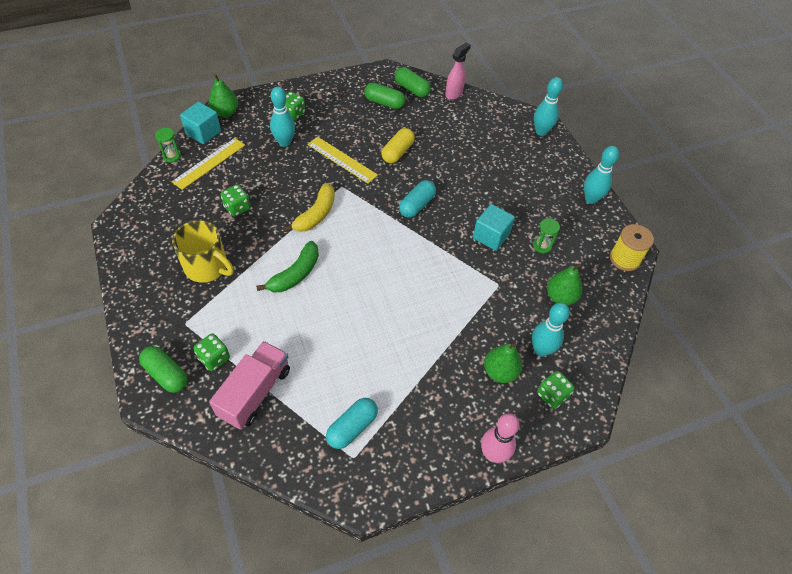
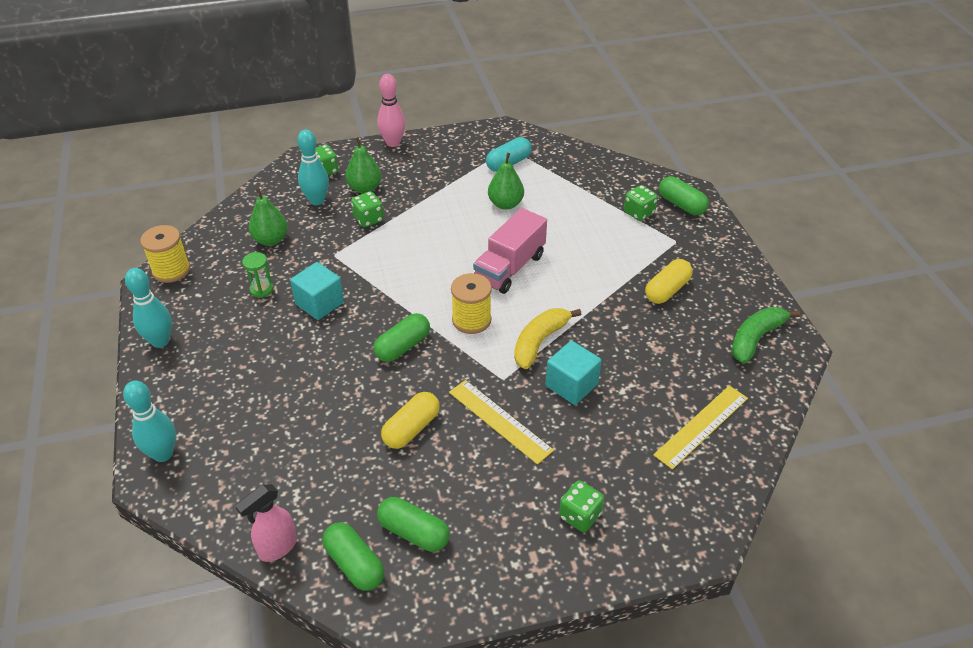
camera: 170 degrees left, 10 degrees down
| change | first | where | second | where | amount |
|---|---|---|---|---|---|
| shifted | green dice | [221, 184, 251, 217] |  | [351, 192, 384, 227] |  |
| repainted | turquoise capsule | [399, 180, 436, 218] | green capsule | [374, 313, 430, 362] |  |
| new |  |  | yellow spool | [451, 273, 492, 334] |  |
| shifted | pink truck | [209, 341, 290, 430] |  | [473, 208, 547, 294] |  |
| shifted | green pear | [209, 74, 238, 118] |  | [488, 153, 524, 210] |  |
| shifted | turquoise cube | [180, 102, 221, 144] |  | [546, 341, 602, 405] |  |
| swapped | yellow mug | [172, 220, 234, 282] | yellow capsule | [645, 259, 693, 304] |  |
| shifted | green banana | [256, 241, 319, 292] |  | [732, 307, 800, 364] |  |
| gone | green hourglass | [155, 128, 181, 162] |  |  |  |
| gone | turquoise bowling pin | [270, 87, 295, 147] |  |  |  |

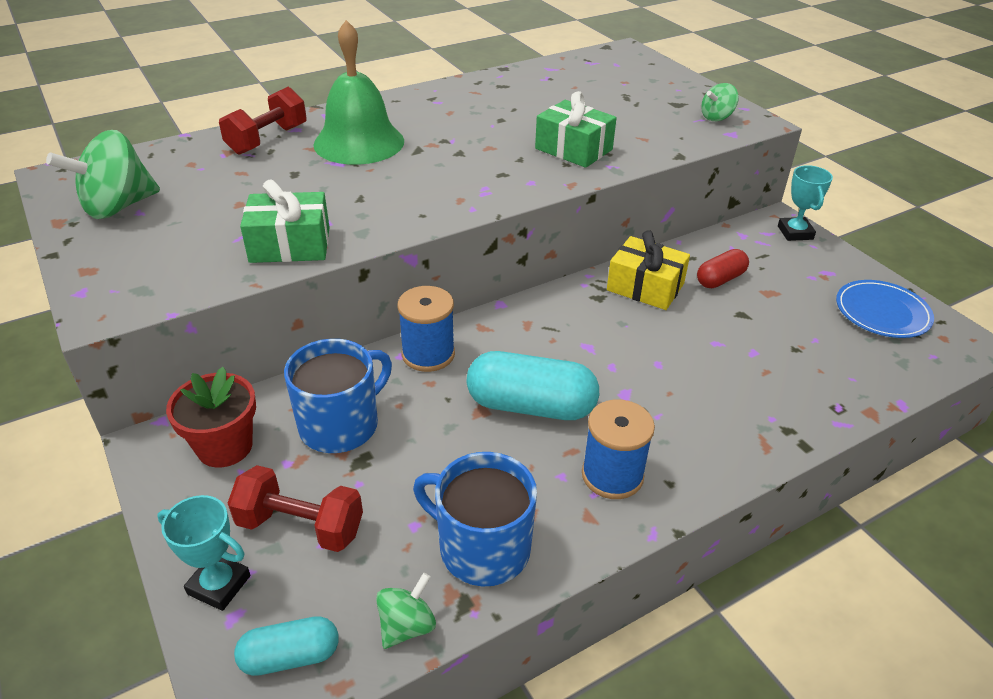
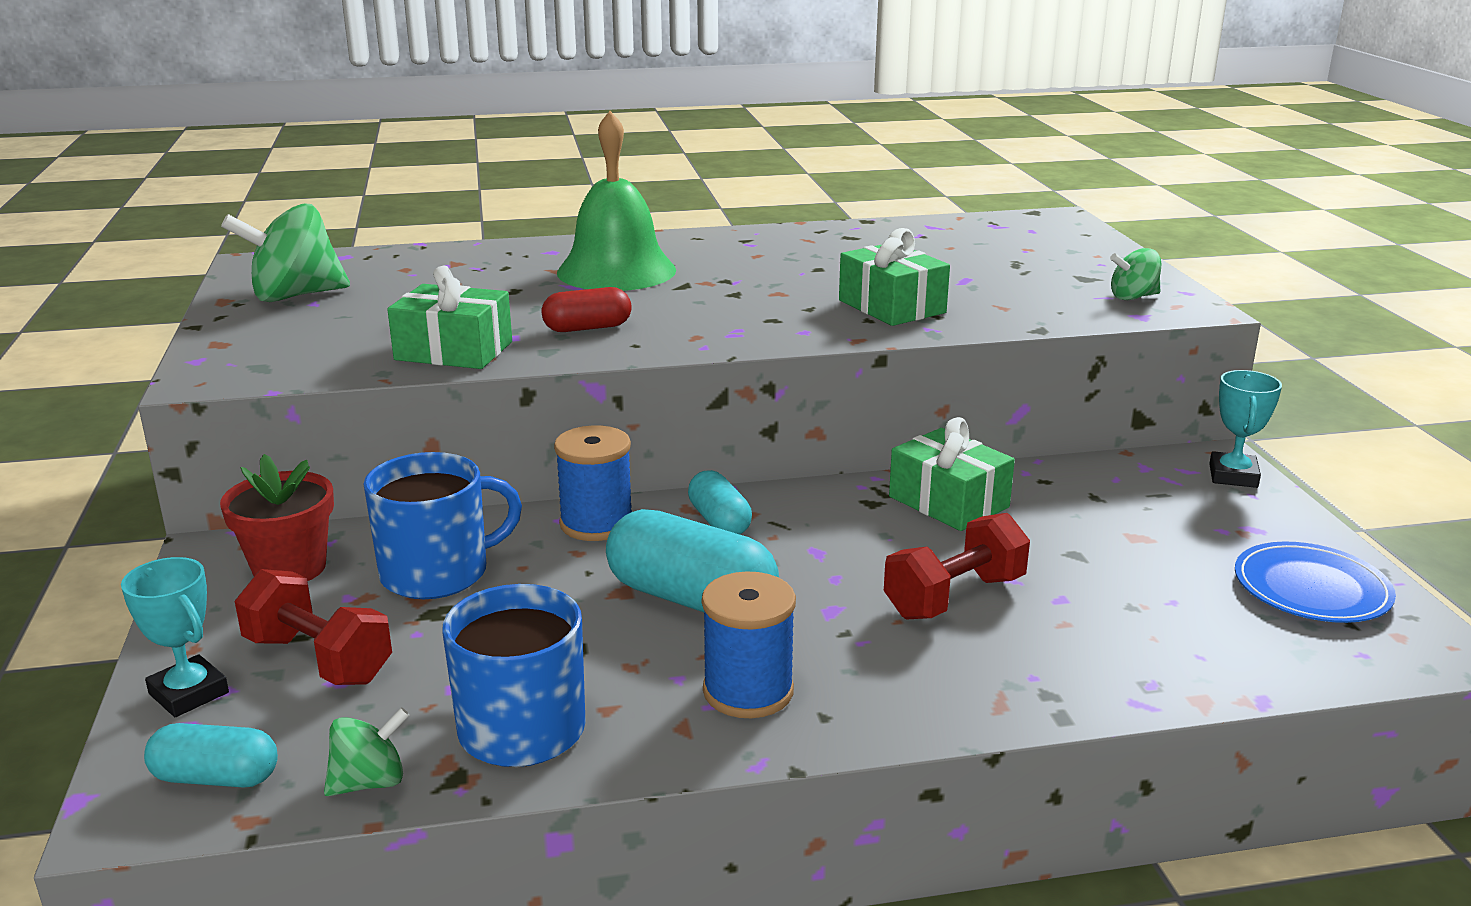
camera: 20 degrees right, 15 degrees down
| change | first | where | second | where | amount |
|---|---|---|---|---|---|
| shifted | red capsule | [697, 249, 749, 288] |  | [542, 287, 632, 332] |  |
| new |  |  | turquoise capsule | [688, 470, 752, 534] |  |
| shifted | red dumbbell | [219, 87, 307, 155] |  | [884, 513, 1030, 620] |  |
| repainted | yellow gift | [607, 230, 690, 310] | green gift | [889, 417, 1015, 531] |  |

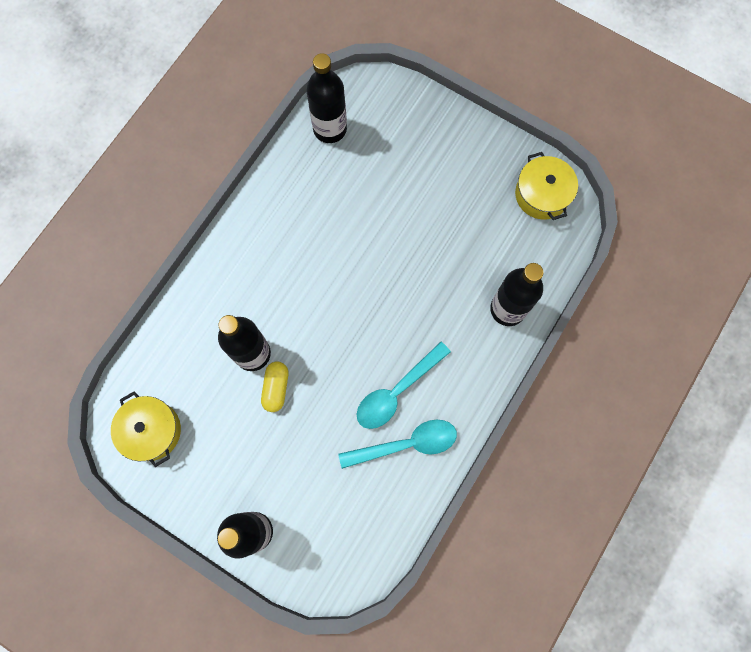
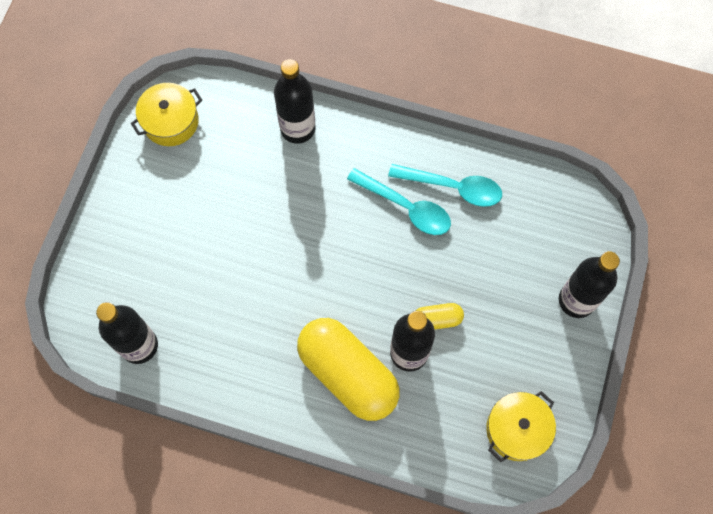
camera: 105 degrees left, 5 degrees down
| change | first | where | second | where | amount |
|---|---|---|---|---|---|
| new |  |  | yellow capsule | [297, 318, 400, 421] |  |
| rotated | turquoise spoon | [338, 420, 457, 469] |  | [388, 164, 502, 207] | 135 degrees clockwise |

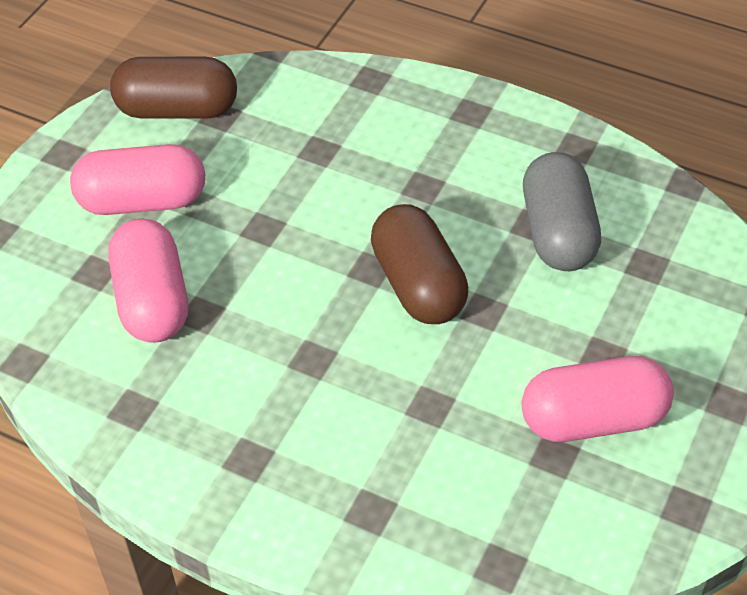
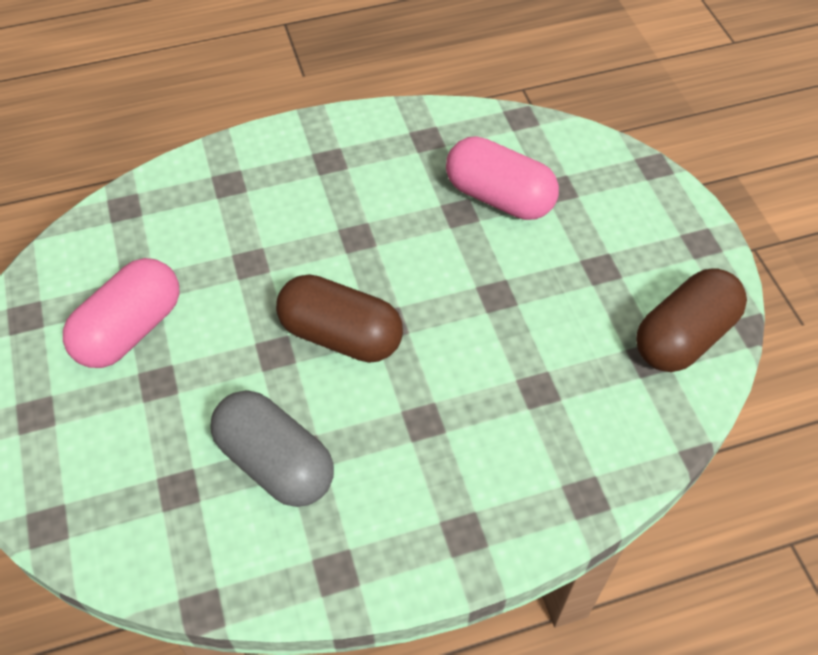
camera: 135 degrees right, 5 degrees up
| change | first | where | second | where | amount |
|---|---|---|---|---|---|
| gone | pink capsule | [70, 144, 205, 215] |  |  |  |

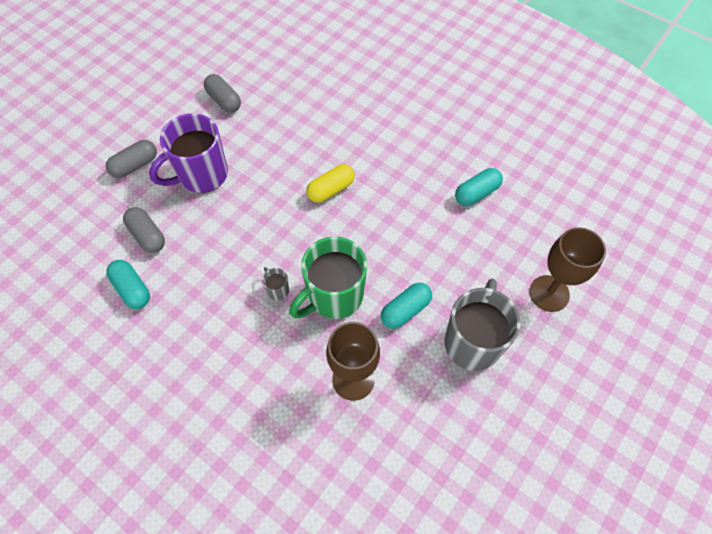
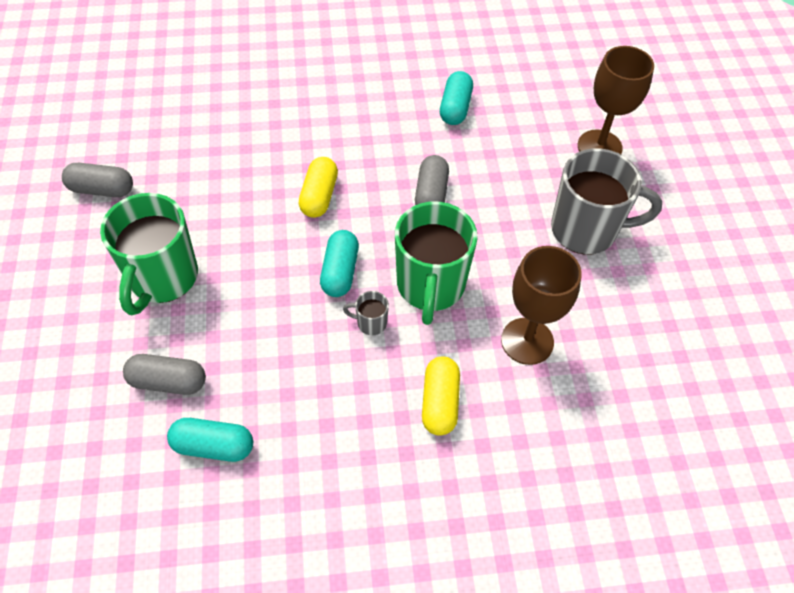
camera: 45 degrees left, 5 degrees down
| change | first | where | second | where | amount |
|---|---|---|---|---|---|
| repainted | purple mug | [149, 113, 228, 193] | green mug | [100, 193, 198, 315] |  |
| shifted | turquoise capsule | [381, 282, 432, 329] |  | [320, 230, 359, 297] |  |
| shifted | grey capsule | [106, 140, 157, 178] |  | [415, 155, 449, 205] |  |
| new |  |  | yellow capsule | [422, 357, 460, 436] |  |
| rotated | grey mug | [444, 278, 521, 371] |  | [551, 148, 662, 255] | 120 degrees clockwise |

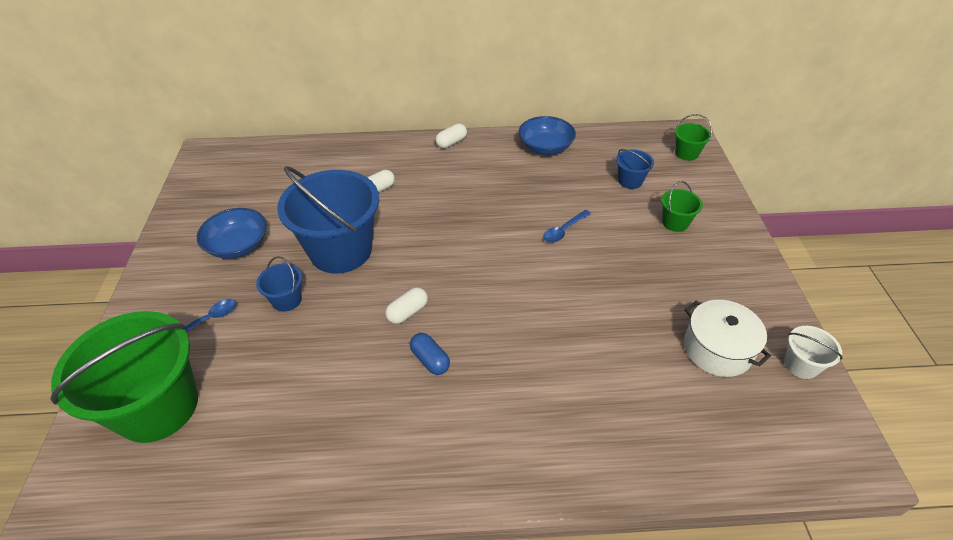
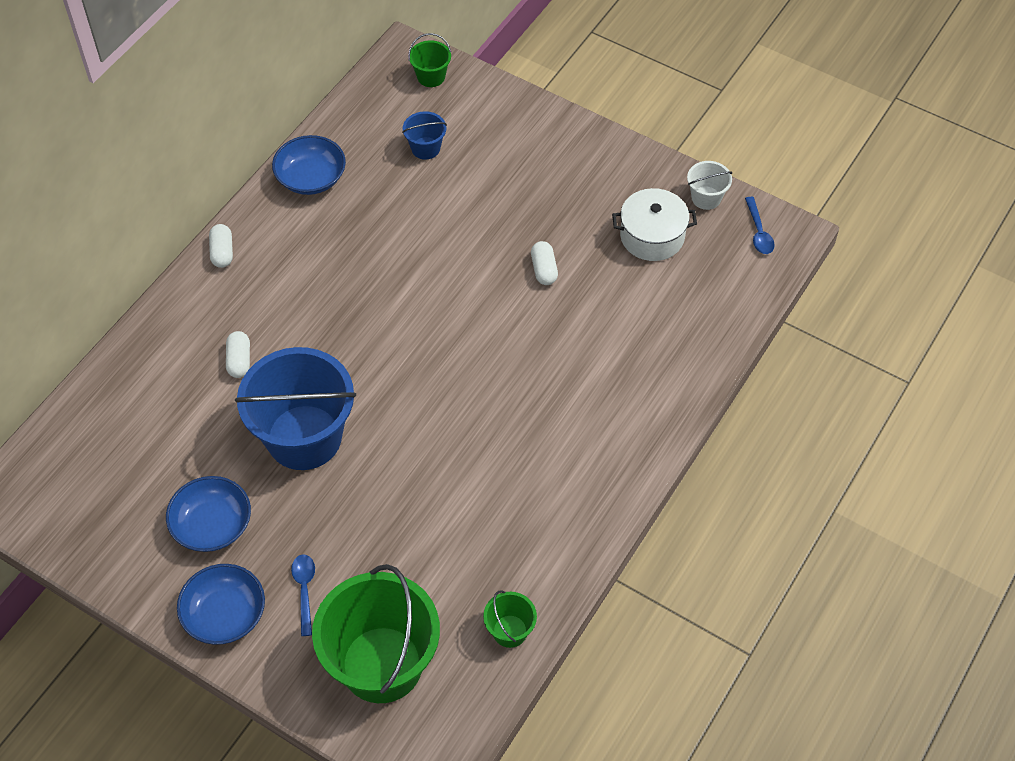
camera: 55 degrees left, 10 degrees up
| change | first | where | second | where | amount |
|---|---|---|---|---|---|
| new |  |  | blue bowl | [177, 564, 265, 645] |  |
| shifted | green bucket | [661, 181, 703, 232] |  | [483, 590, 537, 648] |  |
| shifted | white capsule | [385, 287, 428, 324] |  | [531, 241, 558, 285] |  |
| shifted | blue spoon | [543, 210, 591, 243] |  | [745, 197, 775, 254] |  |
| gone | blue bucket | [256, 256, 302, 312] |  |  |  |
| gone | blue capsule | [410, 333, 450, 375] |  |  |  |

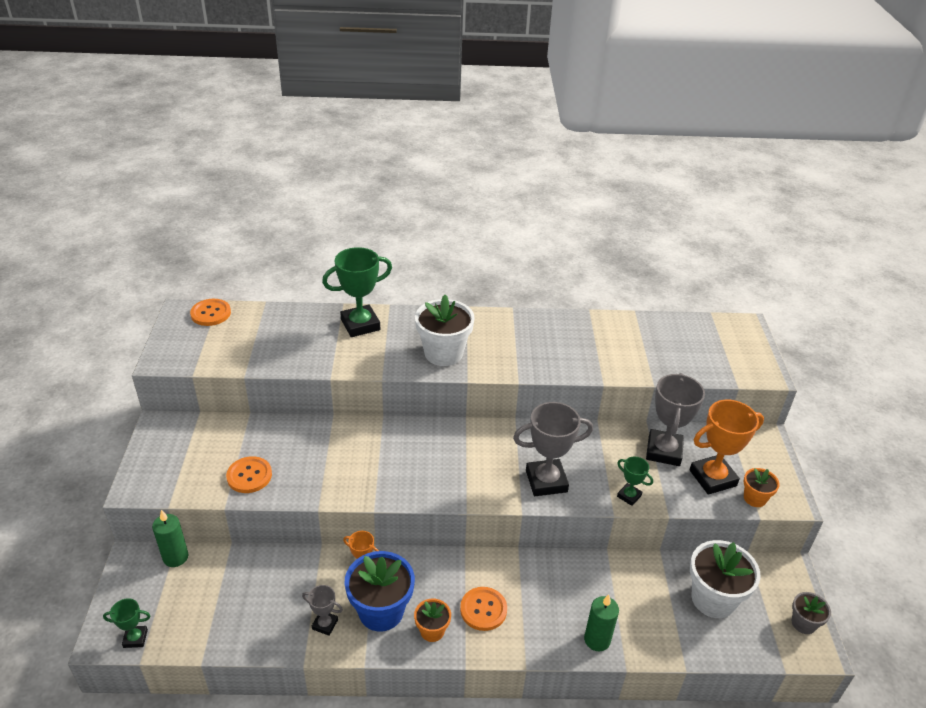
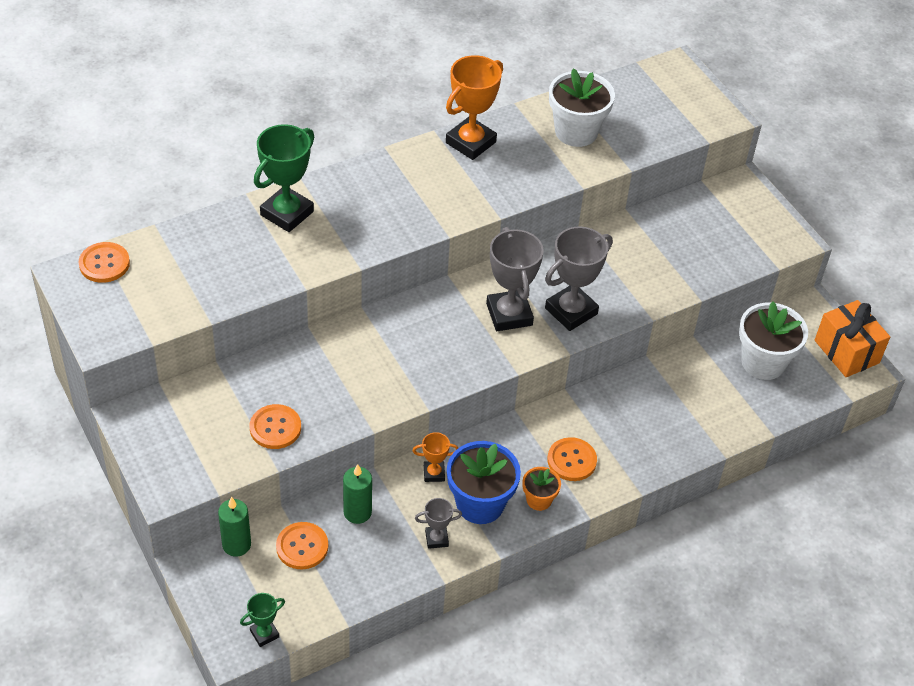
camera: 30 degrees left, 10 degrees up
| change | first | where | second | where | amount |
|---|---|---|---|---|---|
| new |  |  | orange button | [276, 522, 328, 569] |  |
| shifted | green candle | [584, 594, 619, 651] |  | [343, 464, 372, 524] |  |
| shifted | orange trophy | [690, 400, 764, 495] |  | [446, 55, 503, 160] |  |
| shifted | grey trophy | [646, 373, 705, 466] |  | [486, 227, 544, 331] |  |
| shifted | white flower pot | [415, 295, 475, 366] |  | [549, 68, 615, 147] |  |
| swapped | grey flower pot | [792, 592, 831, 634] | orange gift | [815, 300, 890, 377] |  |
| gone | green trophy | [617, 457, 653, 506] |  |  |  |
| gone | orange flower pot | [743, 468, 780, 507] |  |  |  |

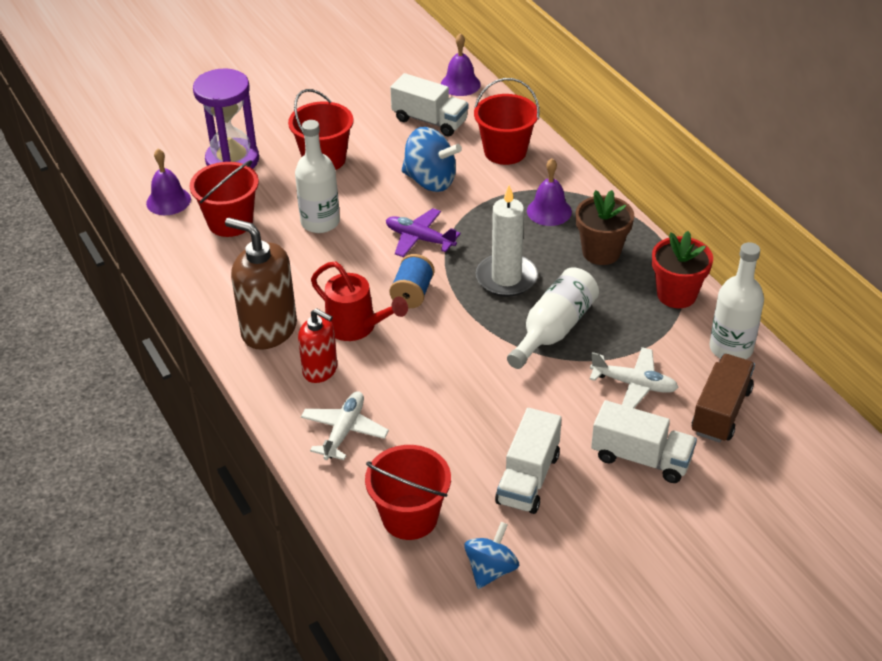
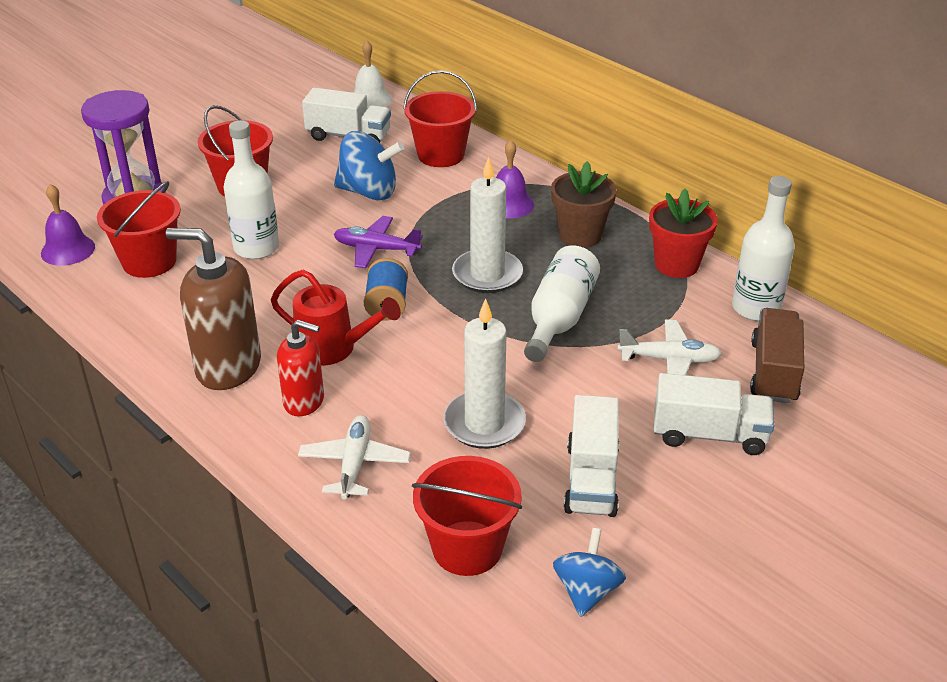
camera: 15 degrees left, 5 degrees down
| change | first | where | second | where | amount |
|---|---|---|---|---|---|
| repainted | purple bell | [441, 33, 481, 96] | white bell | [353, 40, 392, 108] |  |
| new |  |  | white candle | [443, 298, 526, 449] |  |

